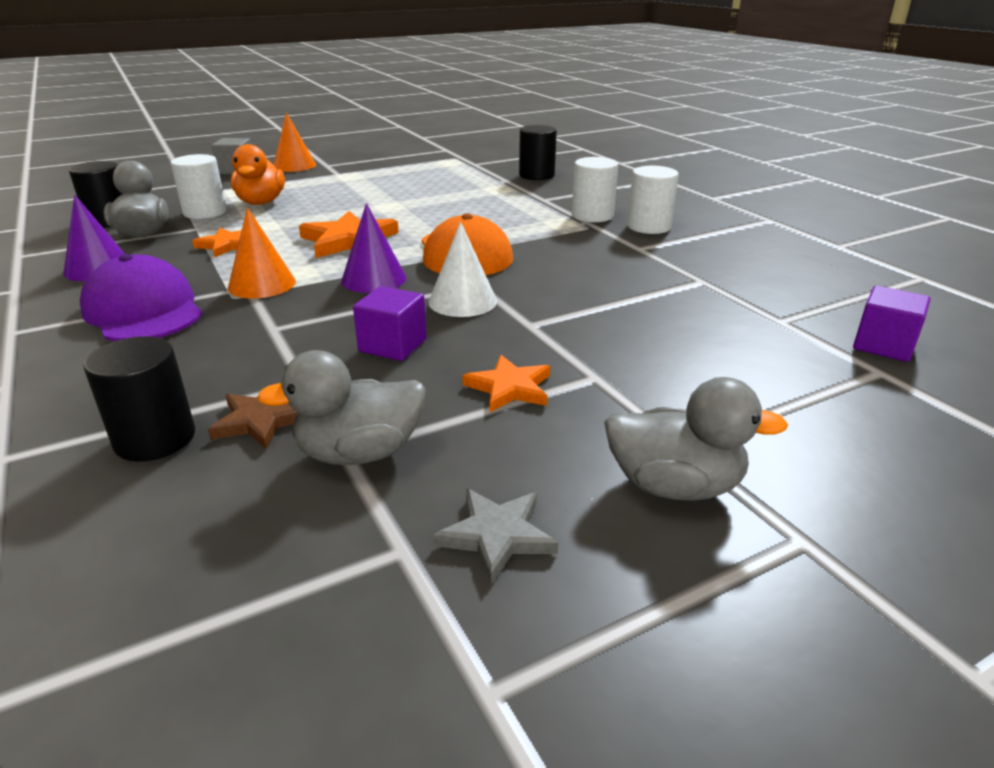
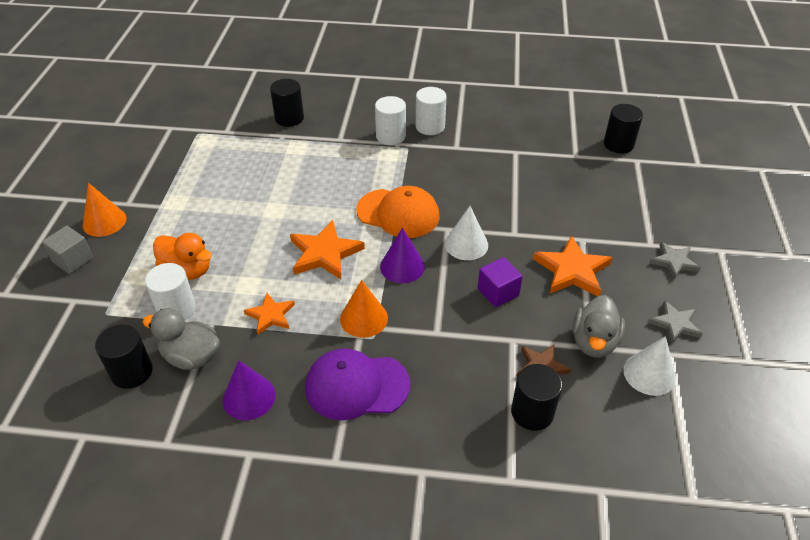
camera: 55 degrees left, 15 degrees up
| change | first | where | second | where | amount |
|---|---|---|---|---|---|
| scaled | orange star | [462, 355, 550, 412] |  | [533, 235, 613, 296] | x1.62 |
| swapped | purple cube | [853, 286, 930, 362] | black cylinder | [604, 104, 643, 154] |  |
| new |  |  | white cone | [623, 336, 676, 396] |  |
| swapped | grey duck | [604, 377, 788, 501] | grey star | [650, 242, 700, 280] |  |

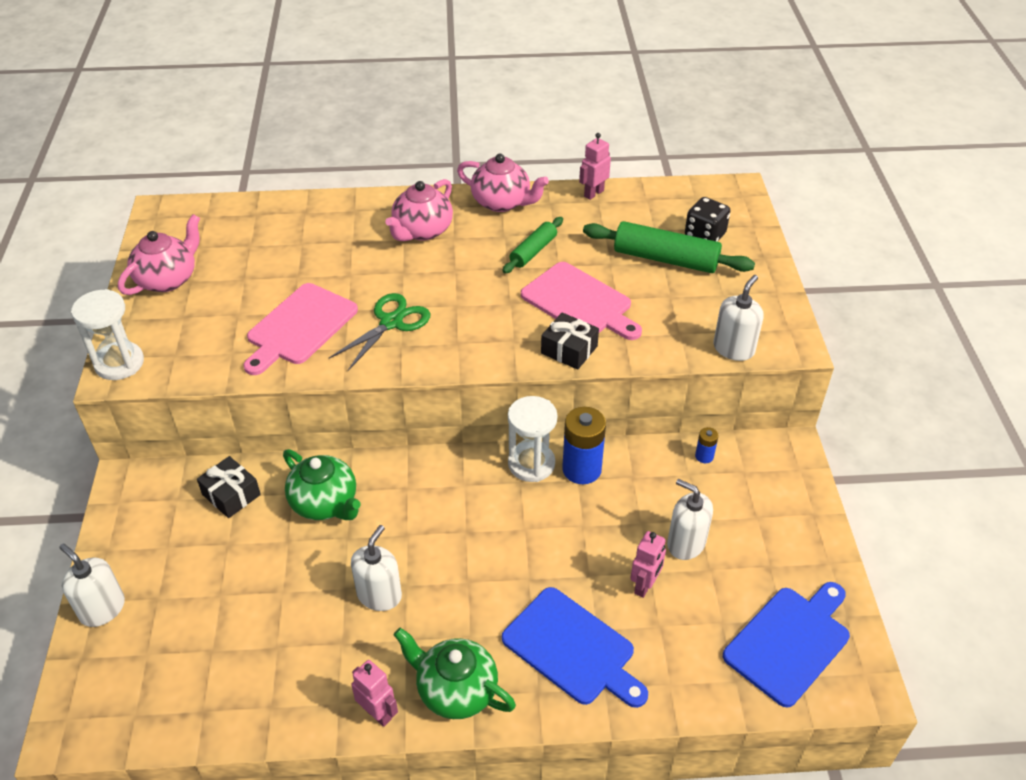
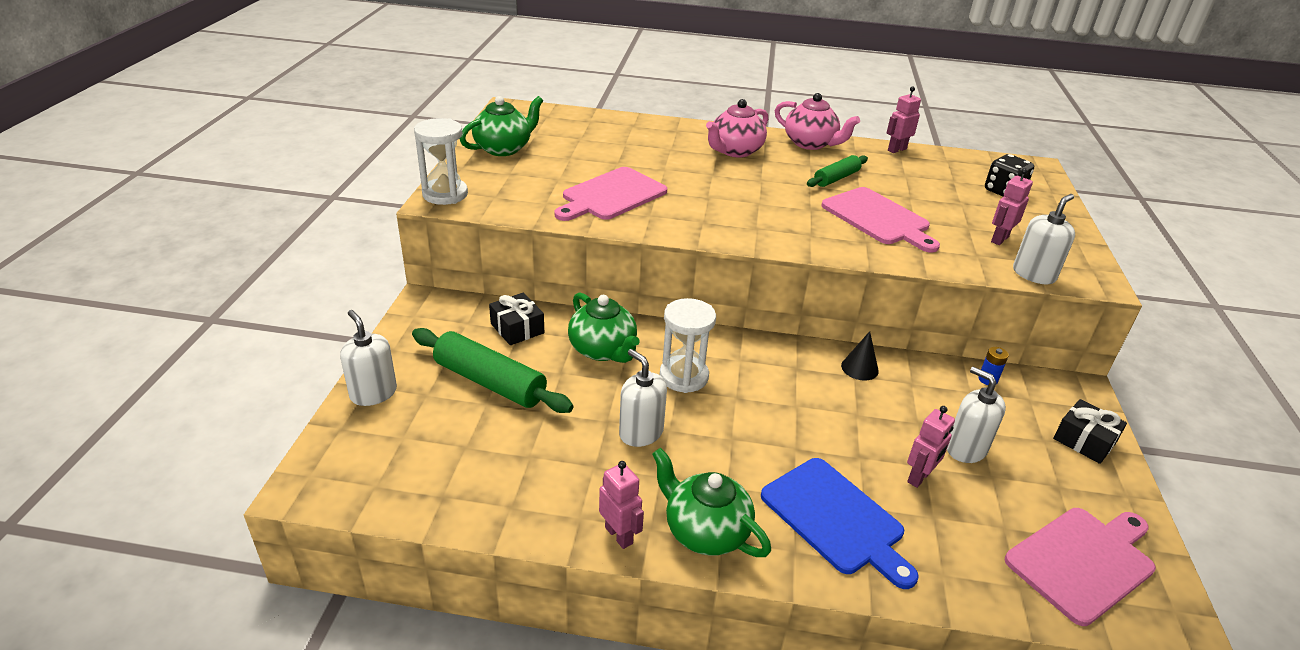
camera: 10 degrees right, 10 degrees down
| change | first | where | second | where | amount |
|---|---|---|---|---|---|
| shifted | green rolling pin | [583, 221, 755, 273] |  | [412, 328, 574, 413] |  |
| repainted | pink teapot | [118, 214, 200, 295] | green teapot | [460, 96, 543, 156] |  |
| rotated | white soap dispenser | [351, 525, 402, 611] |  | [619, 349, 667, 447] | 75 degrees counterclockwise |
| shifted | white hourglass | [508, 396, 557, 482] |  | [660, 298, 716, 393] |  |
| swapped | blue battery | [562, 407, 606, 484] | black cone | [841, 331, 879, 380] |  |
| new |  |  | pink robot | [991, 168, 1033, 245] |  |
| repainted | blue cutting board | [723, 582, 850, 708] | pink cutting board | [1005, 508, 1156, 626] |  |
| shifted | black gift | [541, 313, 599, 370] |  | [1053, 399, 1127, 464] |  |
| gone | green scissors | [329, 293, 430, 371] |  |  |  |

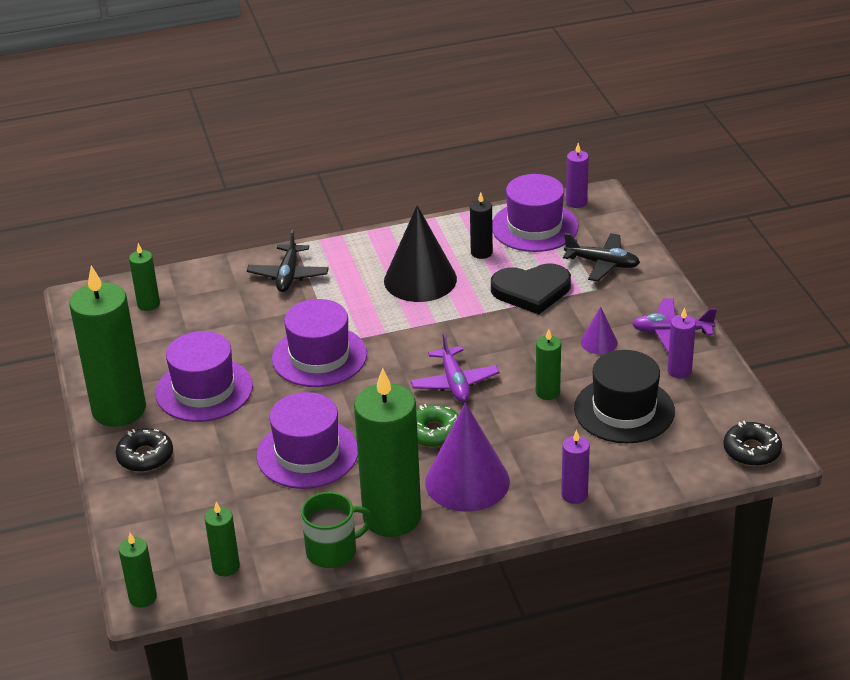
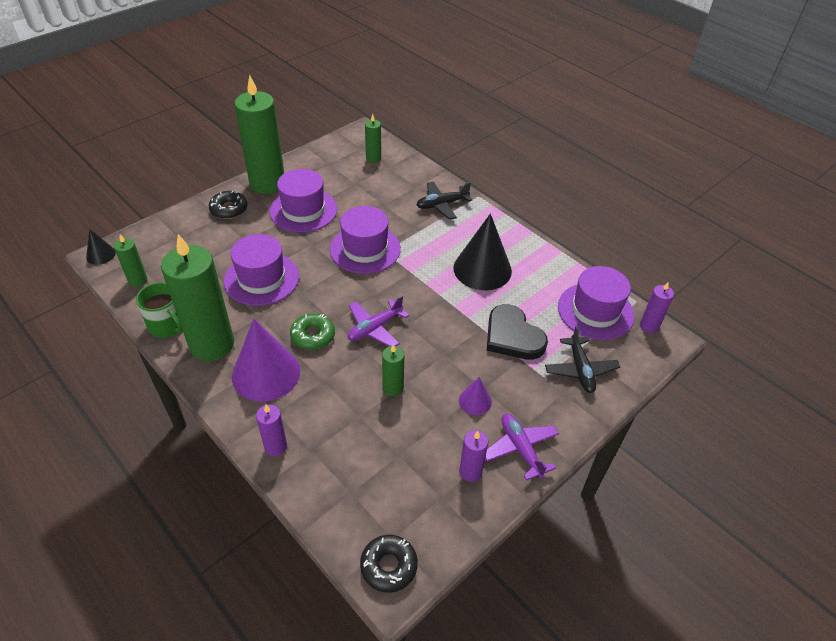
camera: 60 degrees right, 10 degrees up
| change | first | where | second | where | amount |
|---|---|---|---|---|---|
| swapped | green candle | [119, 533, 157, 608] | black cone | [86, 229, 116, 265] |  |
| gone | black candle | [470, 192, 493, 259] |  |  |  |
| gone | black hat | [574, 350, 675, 443] |  |  |  |

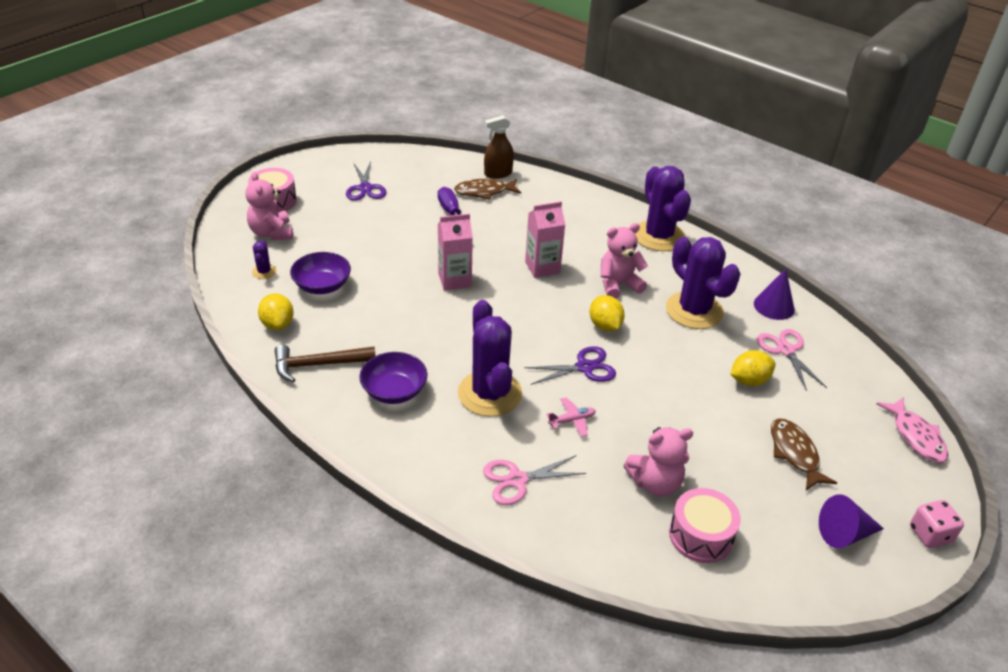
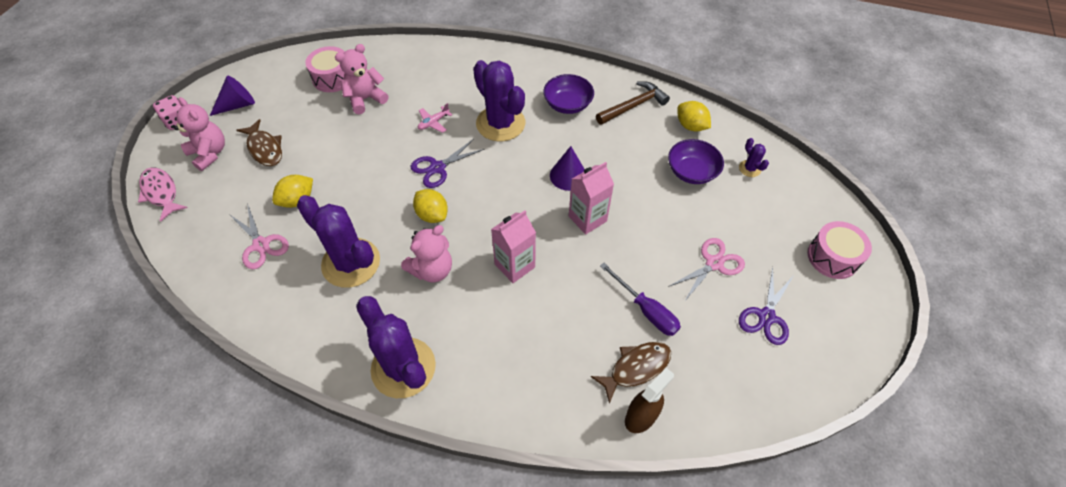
camera: 160 degrees right, 15 degrees up
| change | first | where | second | where | amount |
|---|---|---|---|---|---|
| shifted | pink teddy bear | [246, 172, 293, 240] |  | [174, 97, 225, 171] |  |
| shifted | purple cone | [754, 269, 795, 320] |  | [550, 146, 585, 191] |  |
| shifted | pink scissors | [483, 455, 586, 505] |  | [668, 238, 745, 302] |  |
| rotated | purple scissors | [346, 162, 386, 200] |  | [739, 267, 793, 345] | 120 degrees counterclockwise |

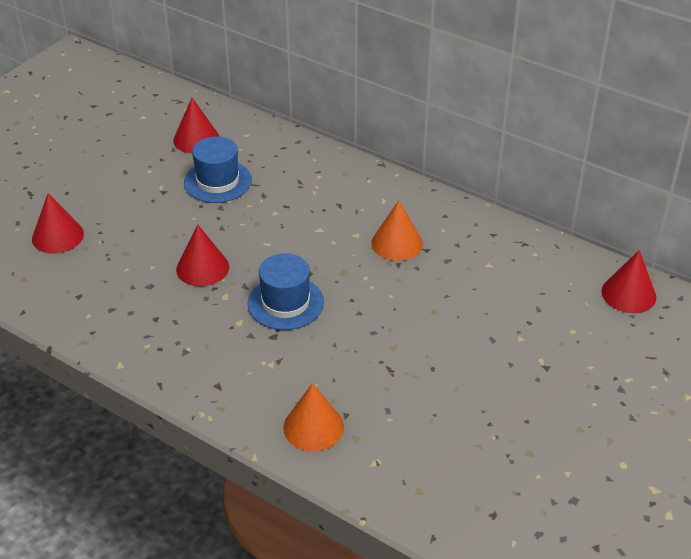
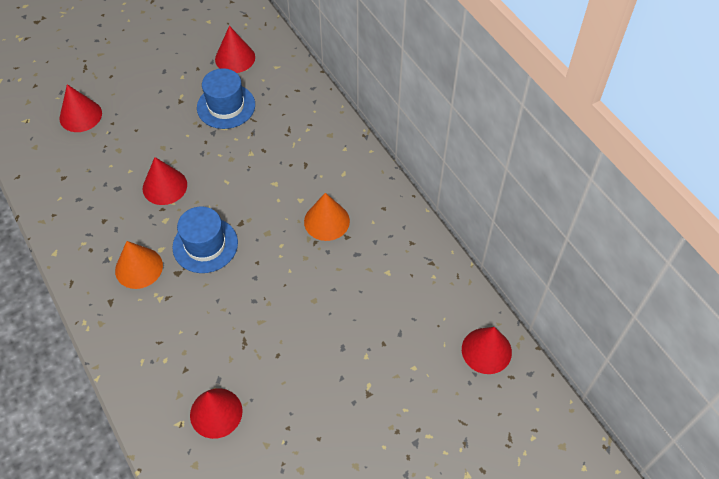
camera: 25 degrees right, 15 degrees up
| change | first | where | second | where | amount |
|---|---|---|---|---|---|
| shifted | orange cone | [283, 383, 344, 451] |  | [115, 241, 163, 289] |  |
| new |  |  | red cone | [190, 388, 242, 439] |  |

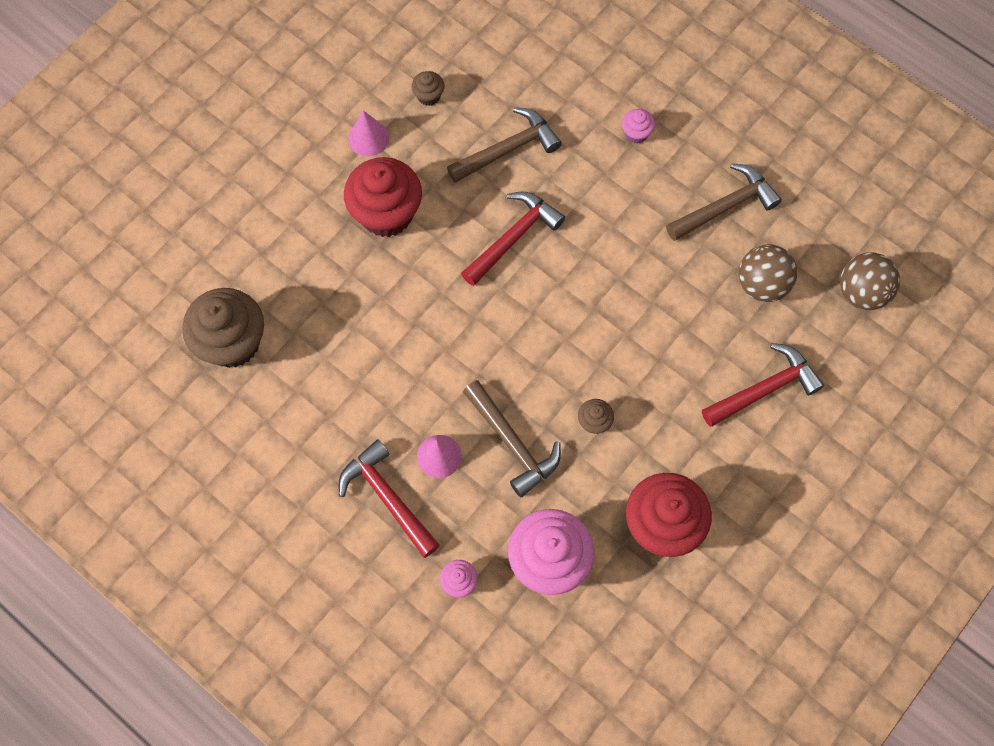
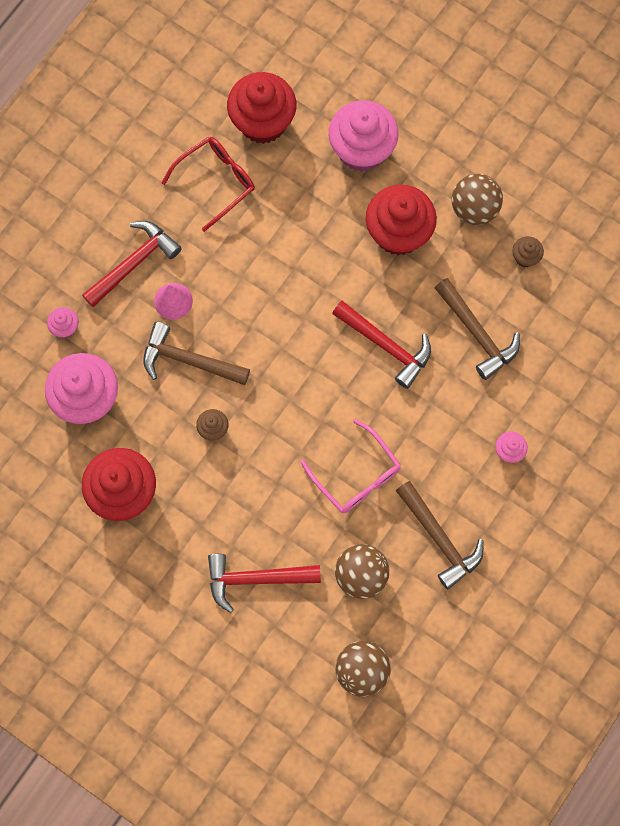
camera: 85 degrees right, 5 degrees up
| change | first | where | second | where | amount |
|---|---|---|---|---|---|
| rotated | brown hammer | [463, 380, 561, 497] |  | [143, 322, 250, 385] | 60 degrees clockwise |
| new |  |  | red glasses | [162, 137, 255, 232] |  |
| rotated | red hammer | [702, 343, 824, 427] |  | [208, 554, 321, 613] | 120 degrees clockwise |
| repainted | brown cupcake | [182, 288, 264, 368] | red cupcake | [227, 72, 297, 144] |  |
| new |  |  | pink glasses | [301, 419, 401, 513] |  |
| new |  |  | pink cupcake | [329, 100, 399, 172] |  |
| swapped | pink cone | [348, 110, 389, 156] | brown ball | [452, 174, 503, 225] |  |

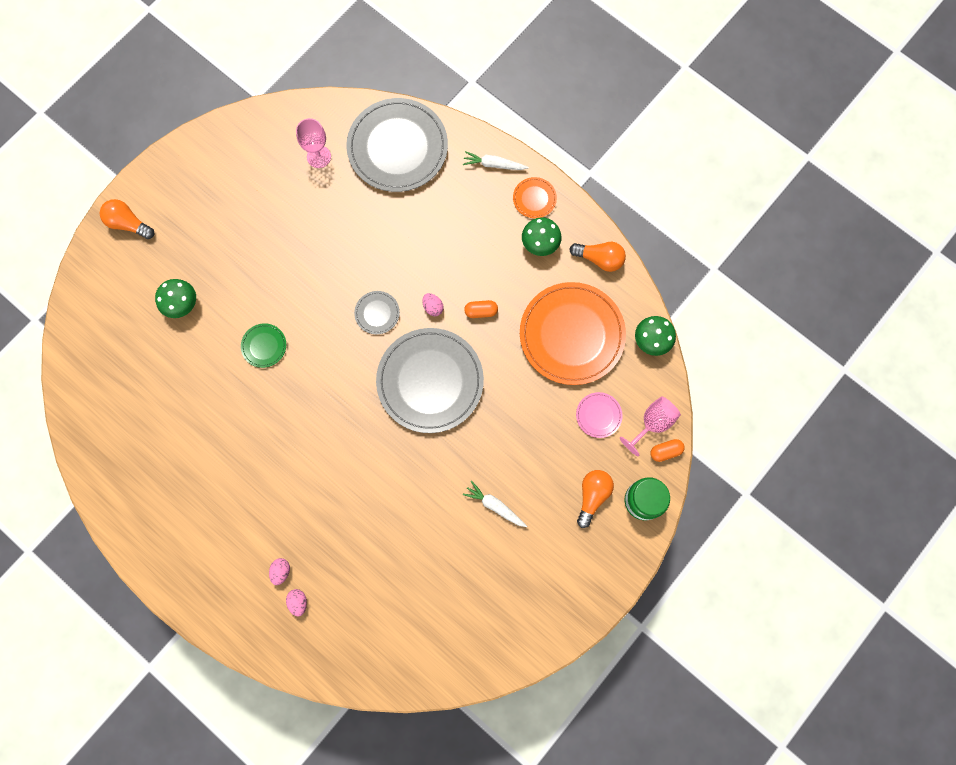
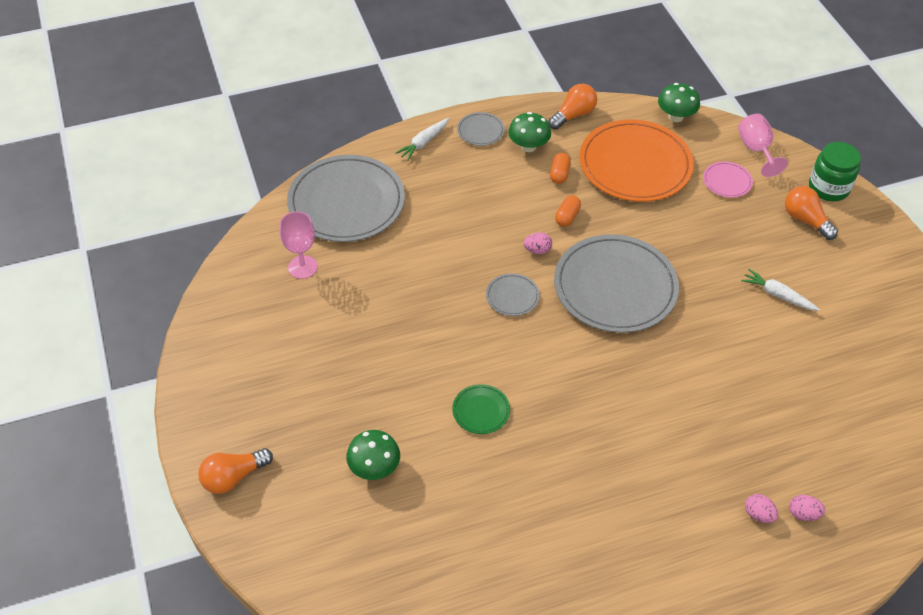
camera: 60 degrees left, 25 degrees down
| change | first | where | second | where | amount |
|---|---|---|---|---|---|
| repainted | orange plate | [513, 177, 557, 218] | grey plate | [457, 112, 505, 146] |  |
| shifted | orange capsule | [650, 439, 685, 462] |  | [550, 153, 571, 184] |  |
| rotated | white carrot | [463, 481, 527, 527] |  | [741, 269, 820, 311] | 60 degrees clockwise |

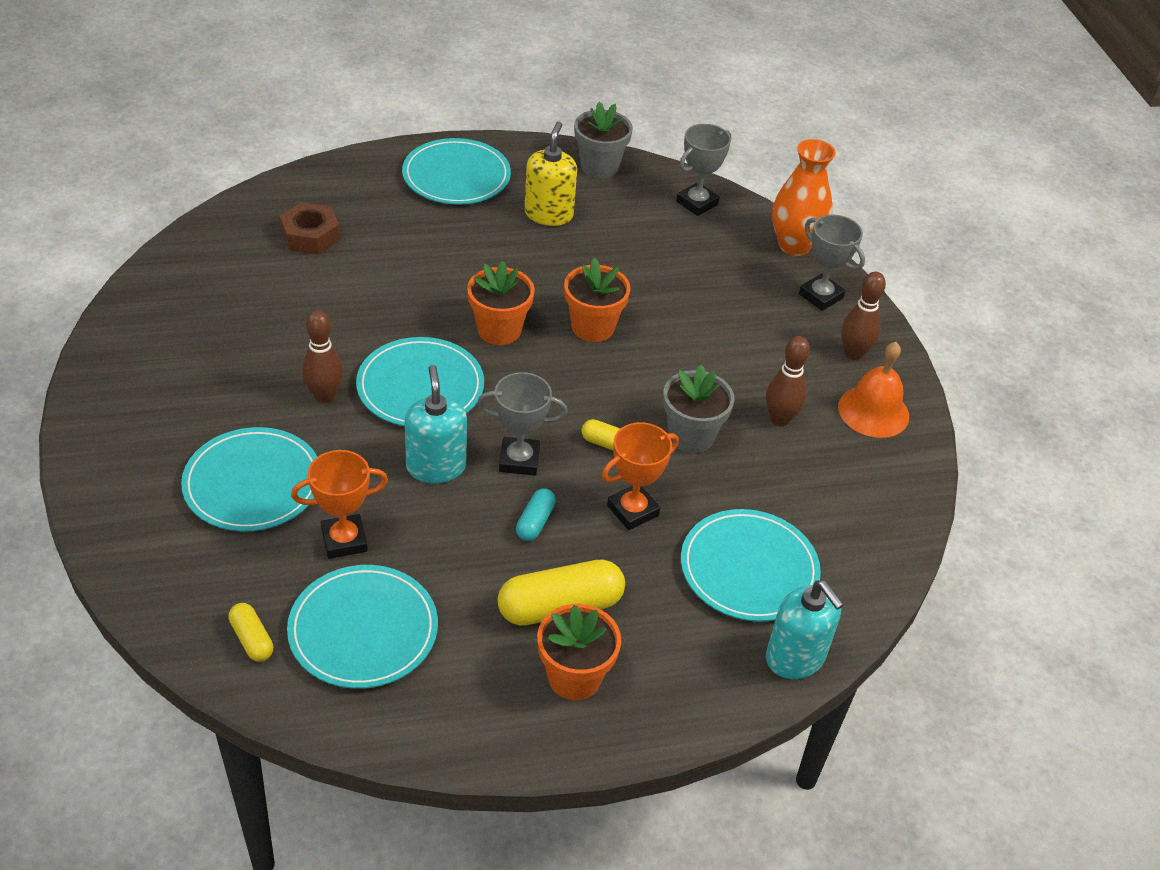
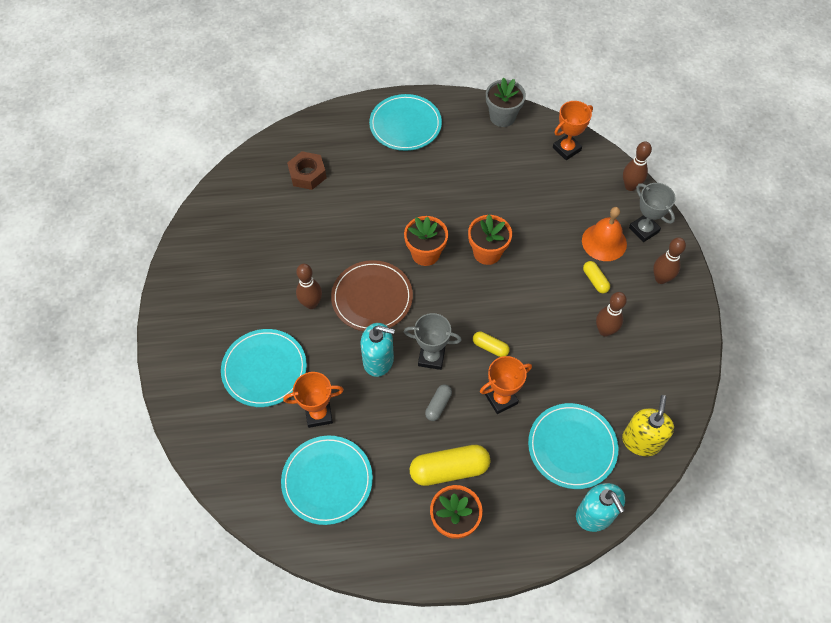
camera: 10 degrees right, 15 degrees up
| change | first | where | second | where | amount |
|---|---|---|---|---|---|
| repainted | turquoise plate | [356, 337, 484, 426] | brown plate | [331, 260, 413, 331] |  |
| rotated | turquoise soap dispenser | [405, 365, 467, 483] |  | [361, 323, 395, 377] | 105 degrees clockwise |
| repainted | turquoise capsule | [516, 489, 556, 541] | grey capsule | [425, 384, 452, 421] |  |
| repainted | grey trophy | [676, 124, 731, 216] | orange trophy | [553, 101, 593, 160] |  |
| shifted | orange bell | [838, 342, 909, 438] |  | [582, 207, 627, 261] |  |
| shifted | yellow capsule | [228, 603, 273, 661] |  | [583, 261, 610, 293] |  |
| shifted | yellow soap dispenser | [524, 122, 577, 226] |  | [622, 395, 674, 456] |  |
| swapped | orange vase | [772, 139, 836, 256] | brown bowling pin | [623, 141, 652, 191] |  |
| gone | grey flower pot | [663, 365, 735, 453] |  |  |  |

